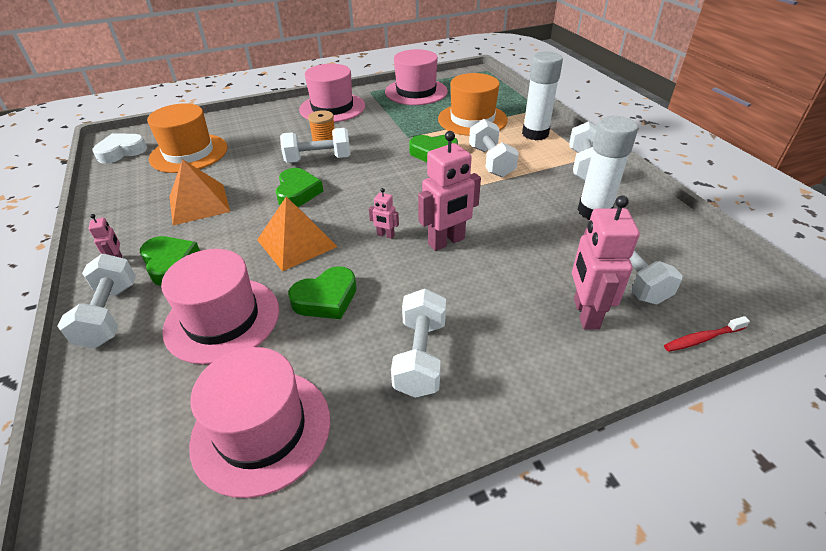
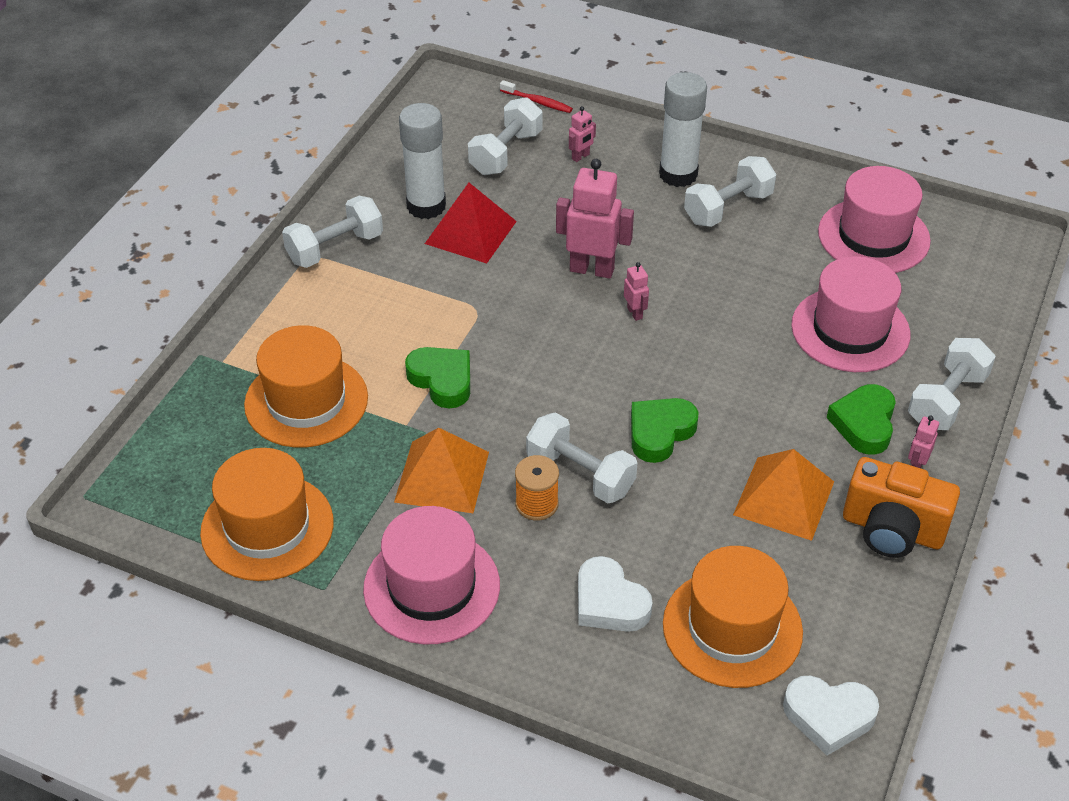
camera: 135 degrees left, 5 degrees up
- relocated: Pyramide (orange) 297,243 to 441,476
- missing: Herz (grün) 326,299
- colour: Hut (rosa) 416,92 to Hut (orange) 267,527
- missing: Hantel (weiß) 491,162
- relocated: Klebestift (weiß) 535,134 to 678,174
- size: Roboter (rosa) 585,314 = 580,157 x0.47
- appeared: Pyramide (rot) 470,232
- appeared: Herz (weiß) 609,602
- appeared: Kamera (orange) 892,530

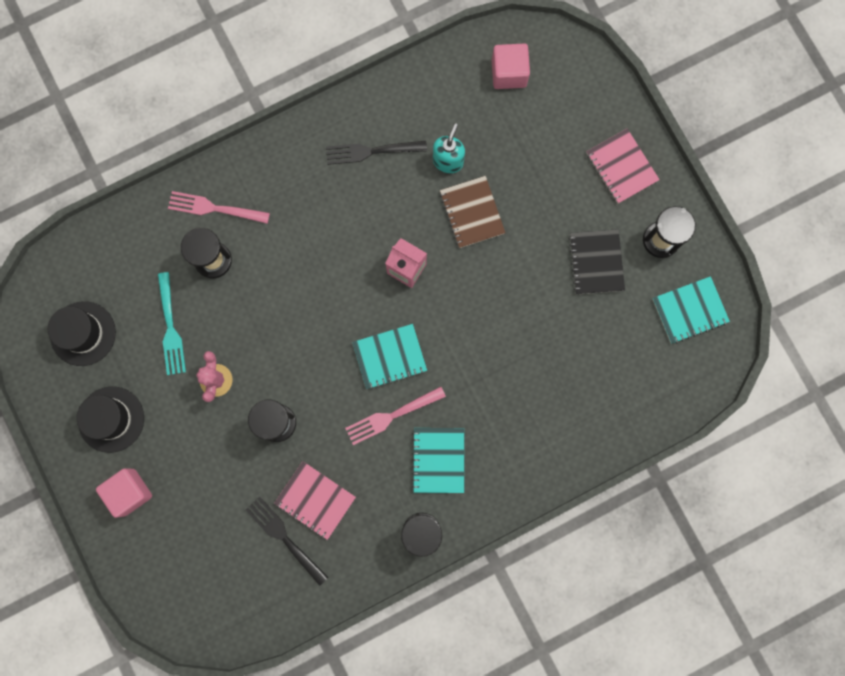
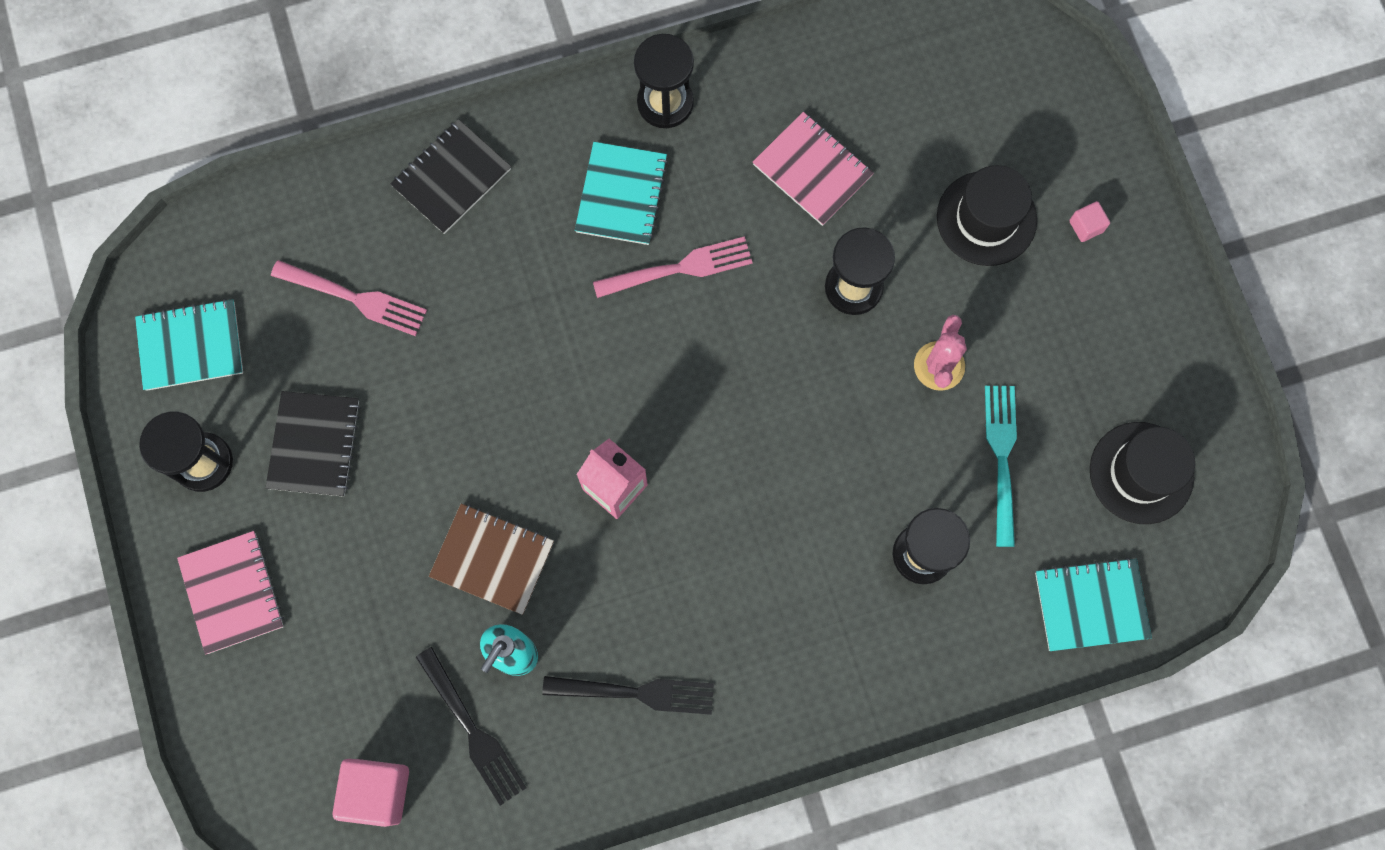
camera: 170 degrees left, 5 degrees down
- relocated: Hut (schwarz) 111,419 to 986,218
- size: Kubus (rosa) 129,492 = 1086,226 x0.51
- relocated: Gabel (rosa) 215,208 to 354,298
- relocated: Gabel (schwarz) 285,538 to 471,730
- relocated: Notizbuch (türkis) 390,357 to 1091,605
- spun: Notizbuch (braun) 472,213 = 492,559 60 degrees counterclockwise
- appeared: Notizbuch (schwarz) 451,178

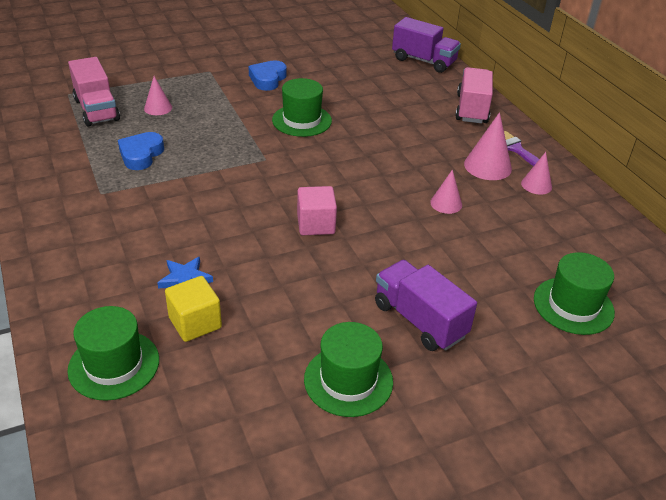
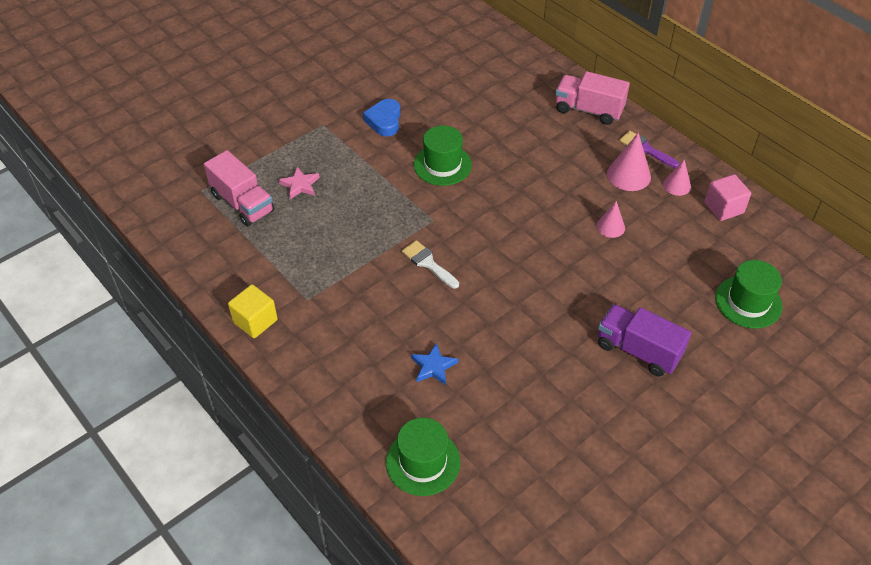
camera: 15 degrees left, 10 degrees up
- missing: Herz (blau) 141,155
- exchanged: Kegel (rosa) 158,108 to Stern (rosa) 300,185
- relocated: Kubus (gelb) 195,323 to 255,321
- relocated: Kubus (rosa) 316,224 to 723,208
- missing: Hut (grün) 348,380
- missing: Lastwagen (lila) 423,61
- spun: Lastwagen (rosa) 472,109 = 588,110 60 degrees counterclockwise
- appeared: Pinsel (weiß) 428,263

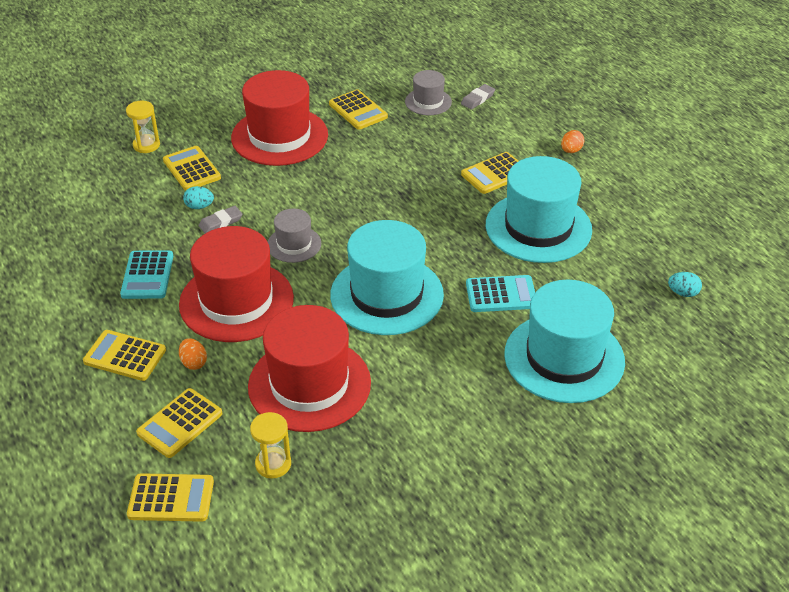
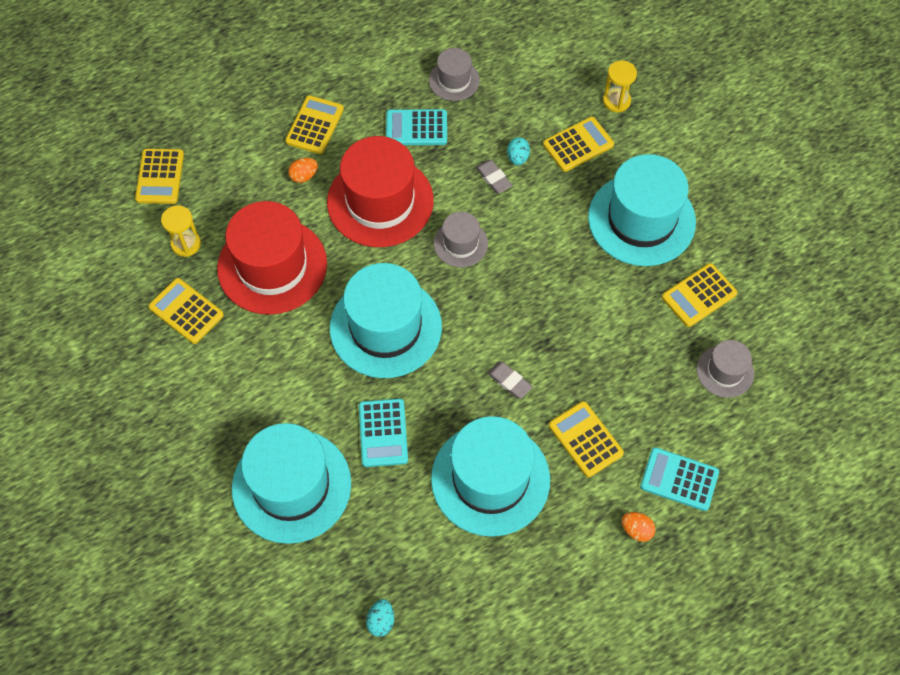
camera: 90 degrees right, 20 degrees up
- relocated: Taschenrechner (gelb) 180,423 to 186,311
- colour: Hut (rot) 279,136 to Hut (türkis) 641,219
- relocated: Radiergummi (grau) 477,99 to 509,381
- appeared: Hut (grau) 454,80
- appeared: Taschenrechner (türkis) 679,479

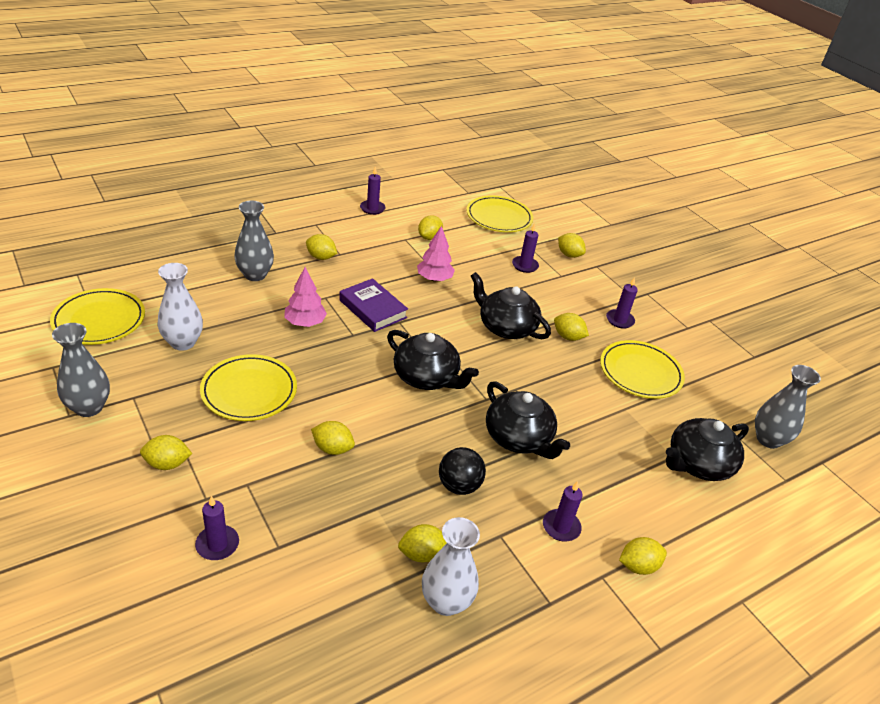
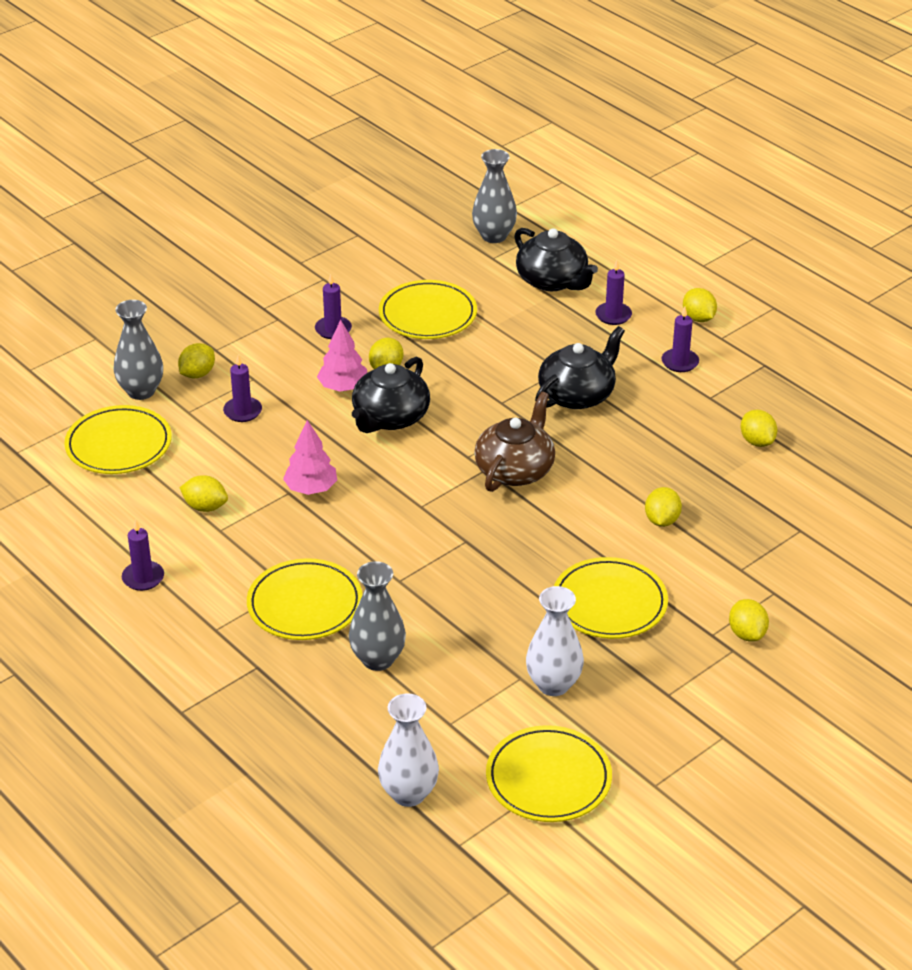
camera: 95 degrees left, 0 degrees up
- relocated: Vase (grau) 89,407 to 141,391
- relocated: Kerze (lila) 217,544 to 613,315
- relocated: Baum (rosa) 305,323 to 343,387
- exchanged: Zitrone (gelb) 321,257 to Teller (gelb) 305,604
- missing: Buch (lila) 373,309
- colour: Teekanne (schwarz) 426,377 to Teekanne (braun) 515,470
- relocated: Vase (weiß) 446,601 to 408,794
- missing: Ball (schwarz) 459,485

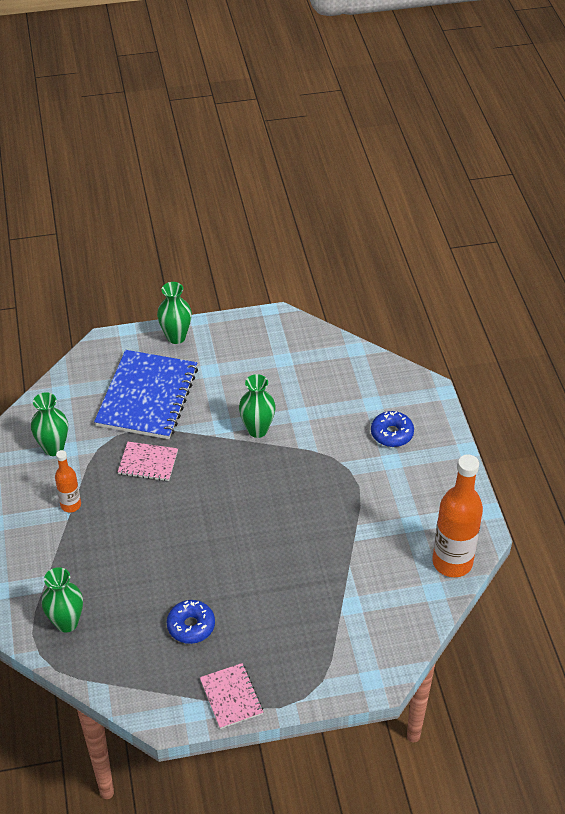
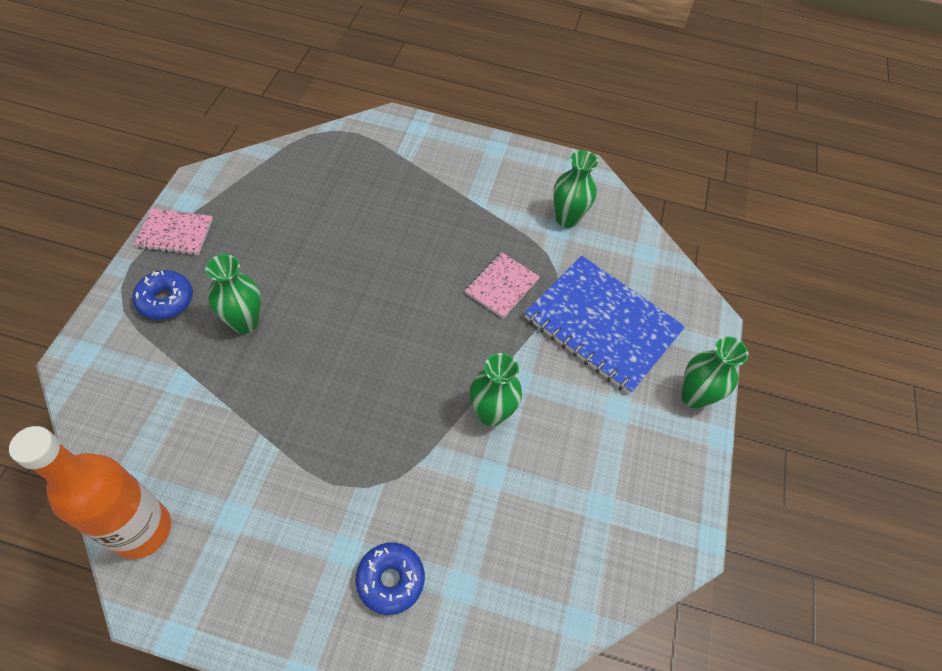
camera: 110 degrees right, 10 degrees up
- relocated: Vase (grün) 66,622 to 244,322
- missing: Flasche (orange) 71,505
- relocated: Donut (blau) 191,626 to 165,300

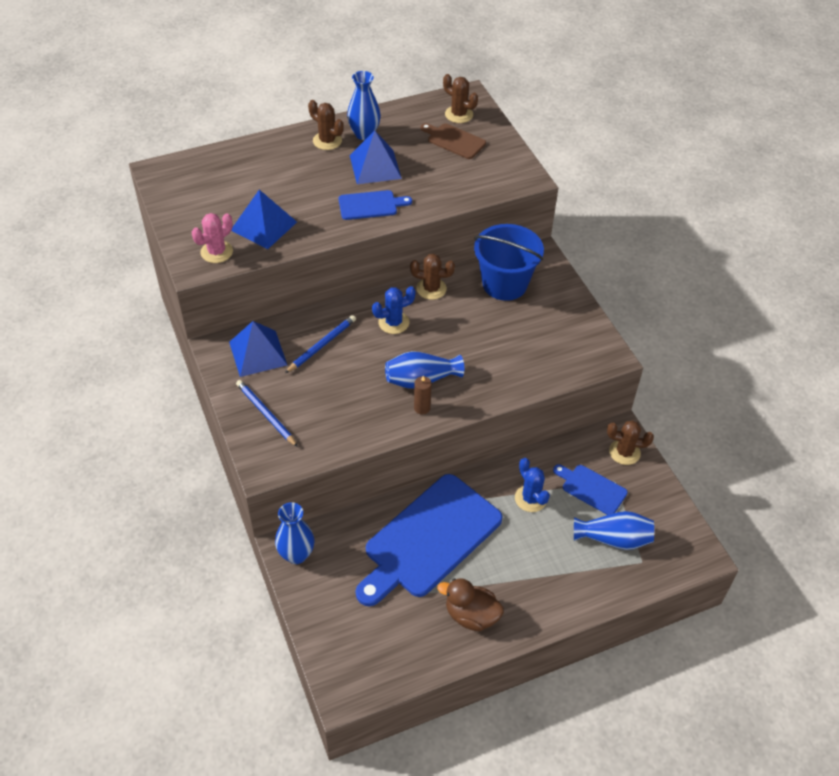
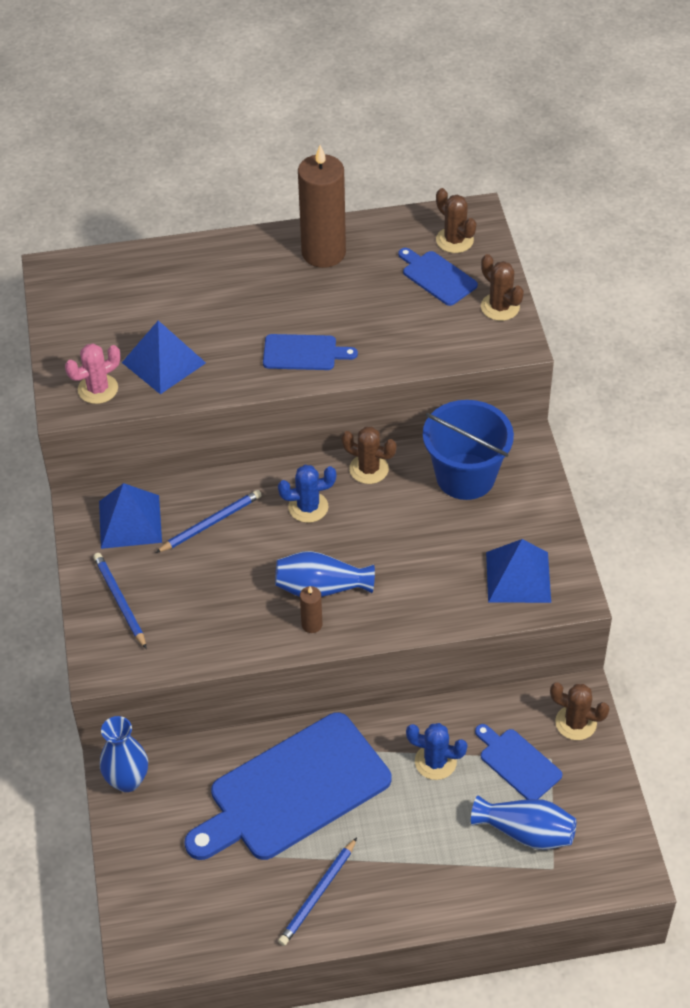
camera: 15 degrees right, 0 degrees up
- relocated: Kaktus (braun) 327,141 to 500,307
- exchanged: Vase (blau) 364,134 to Kerze (braun) 323,253
- relocated: Pyramide (blau) 375,167 to 518,577
- colour: Schneidebrett (braun) 454,140 to Schneidebrett (blau) 437,277
- exchanged: Ente (braun) 471,615 to Bleistift (blau) 318,894
- spun: Kaktus (blau) 530,498 = 435,762 60 degrees counterclockwise

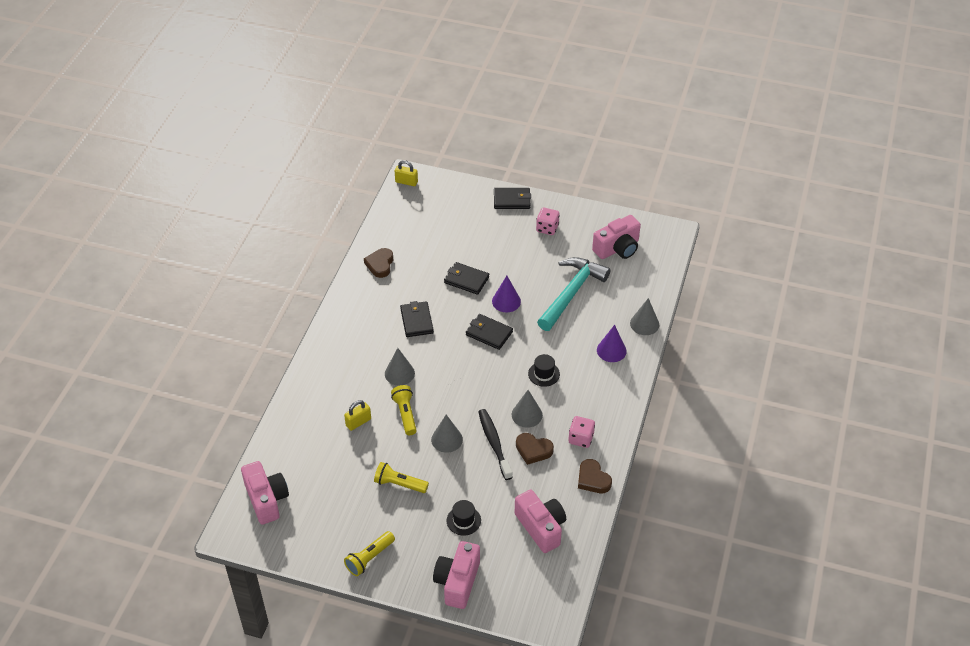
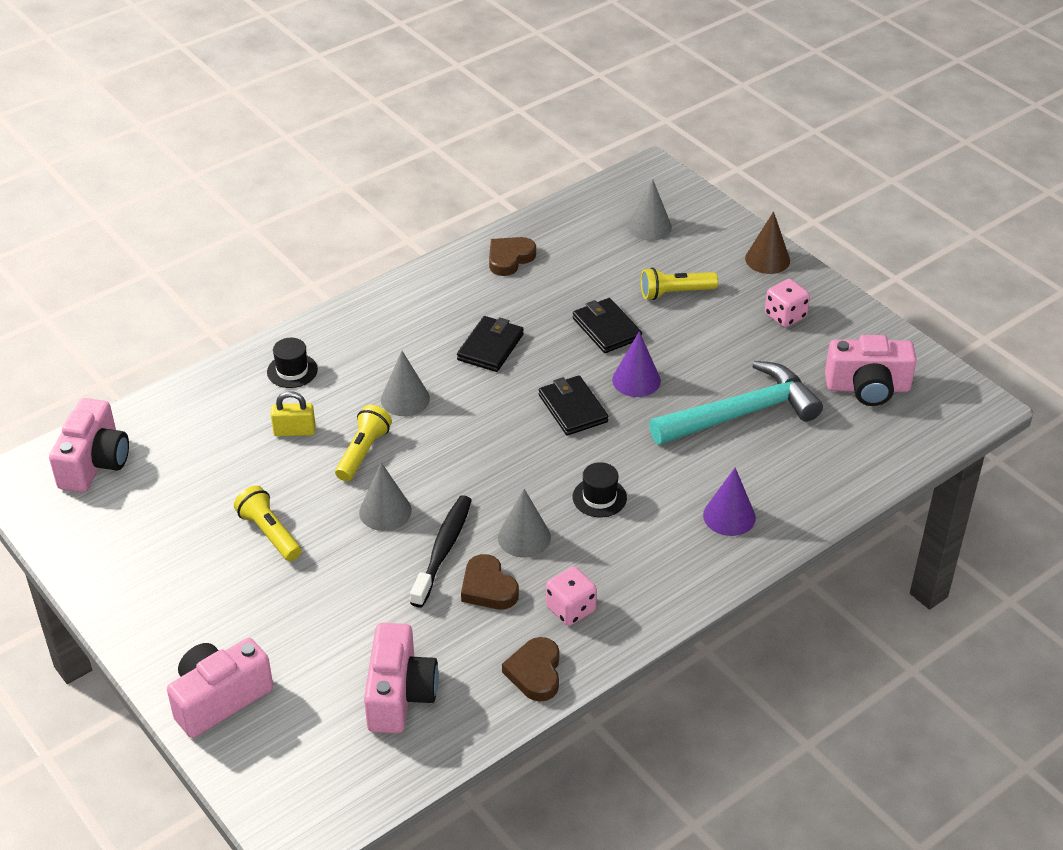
camera: 35 degrees right, 5 degrees down
- relocated: Taschenlampe (gelb) 369,558 to 675,293
- missing: Vorhängeschloss (gelb) 406,182
- relocated: Hut (schwarz) 463,520 to 292,371
- exchanged: Geldbörse (schwarz) 512,200 to Kegel (braun) 767,259
- relocated: Kegel (grau) 644,324 to 649,227

